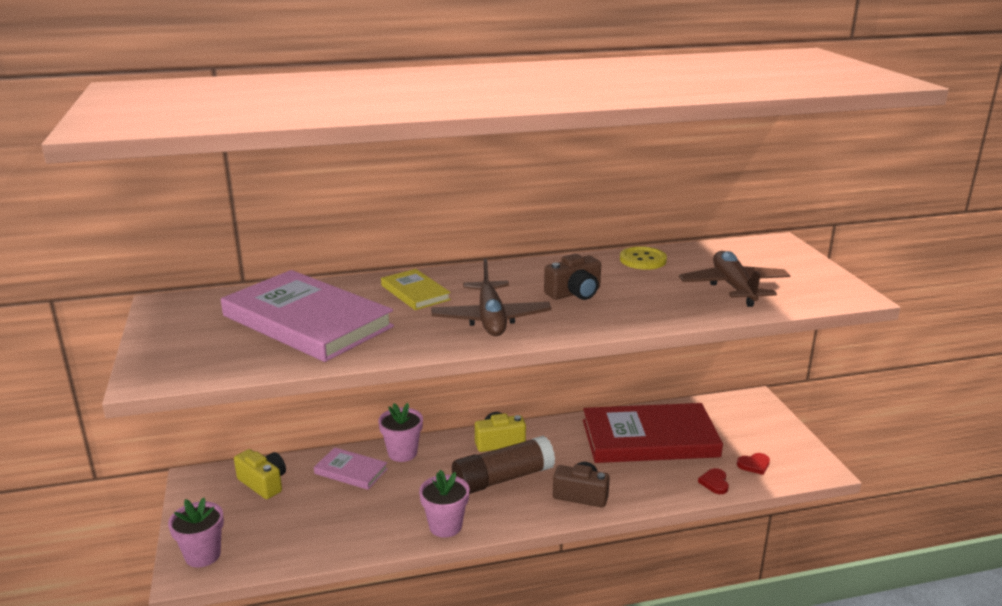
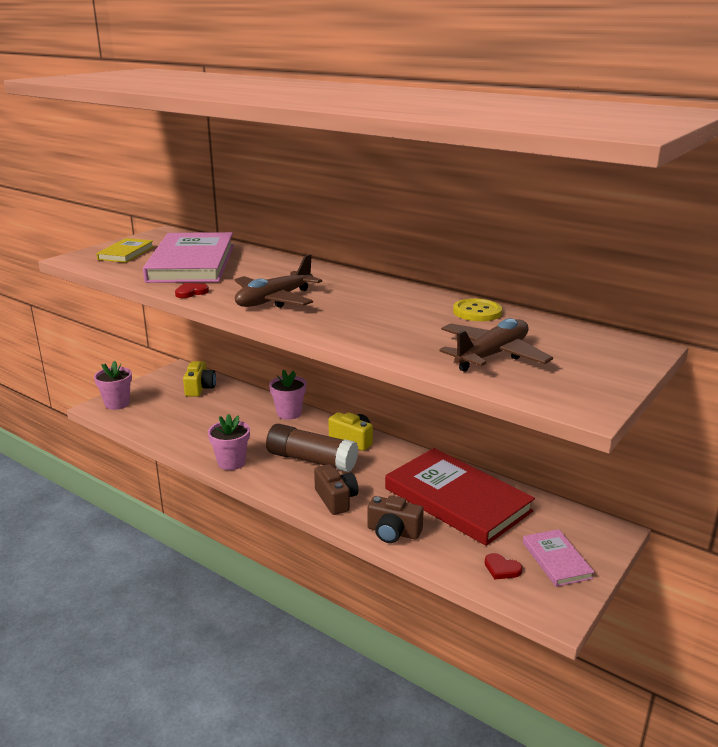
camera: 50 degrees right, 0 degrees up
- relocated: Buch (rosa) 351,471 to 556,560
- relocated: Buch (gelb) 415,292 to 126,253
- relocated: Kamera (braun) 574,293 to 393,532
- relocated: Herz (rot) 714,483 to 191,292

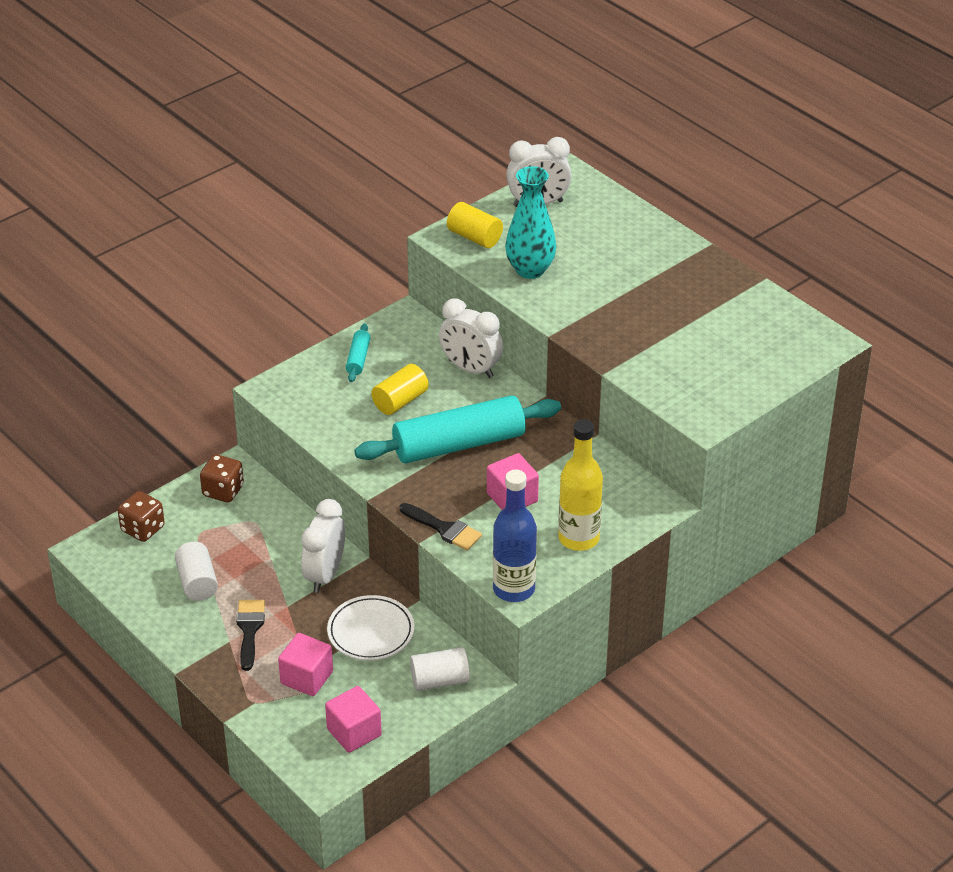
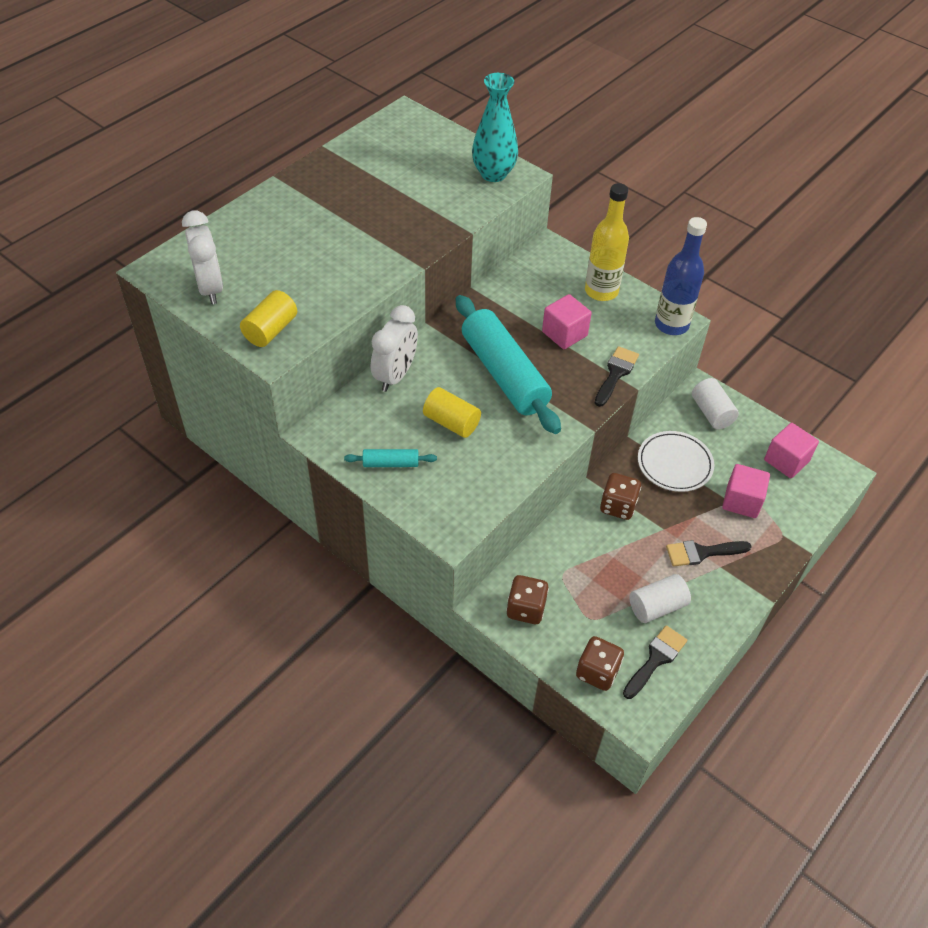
camera: 100 degrees left, 10 degrees up
- exchanged: Wecker (weiß) 325,575 to Spielwürfel (braun) 618,506
- relocated: Vase (türkis) 530,270 to 493,174
- appeared: Pinsel (schwarz) 656,659

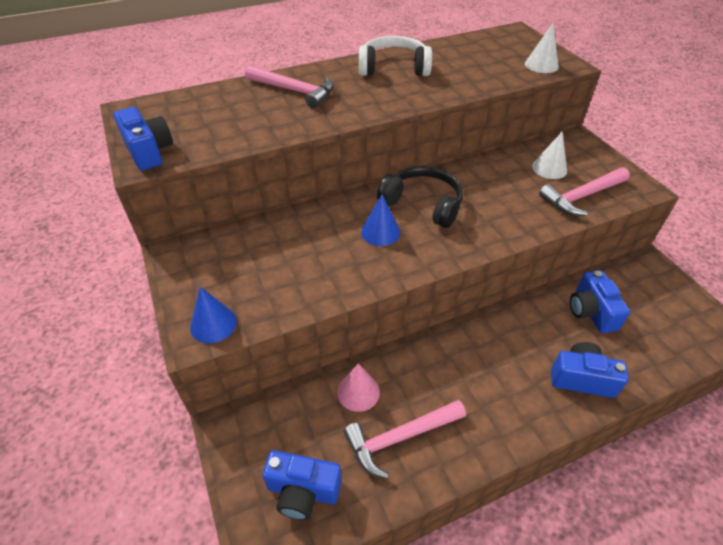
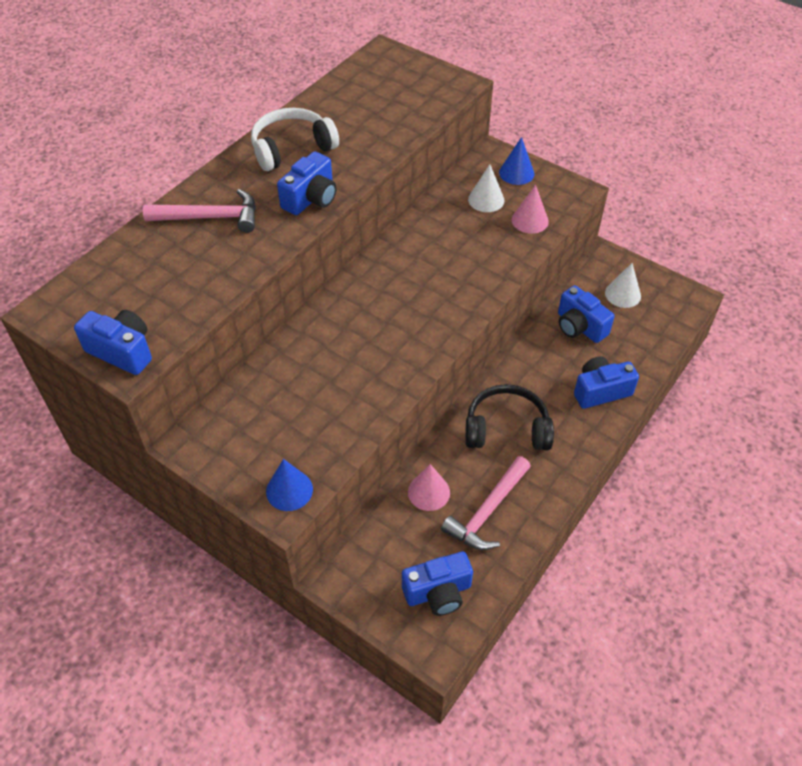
camera: 30 degrees left, 5 degrees up
- relocated: Kegel (blau) 380,232 to 516,173
- relocated: Kopfhörer (schwarz) 423,204 to 506,428
- relocated: Kegel (weiß) 541,65 to 623,294
- exchanged: Hammer (rosa) 581,196 to Kegel (rosa) 530,220
- appeared: Kamera (blau) 311,199

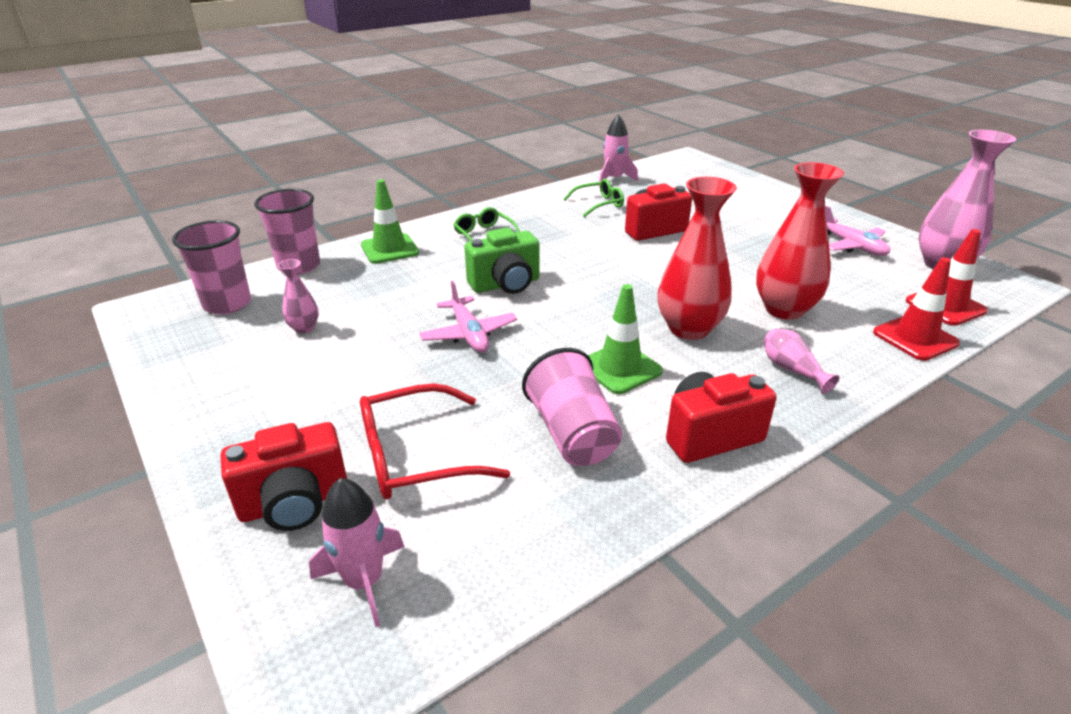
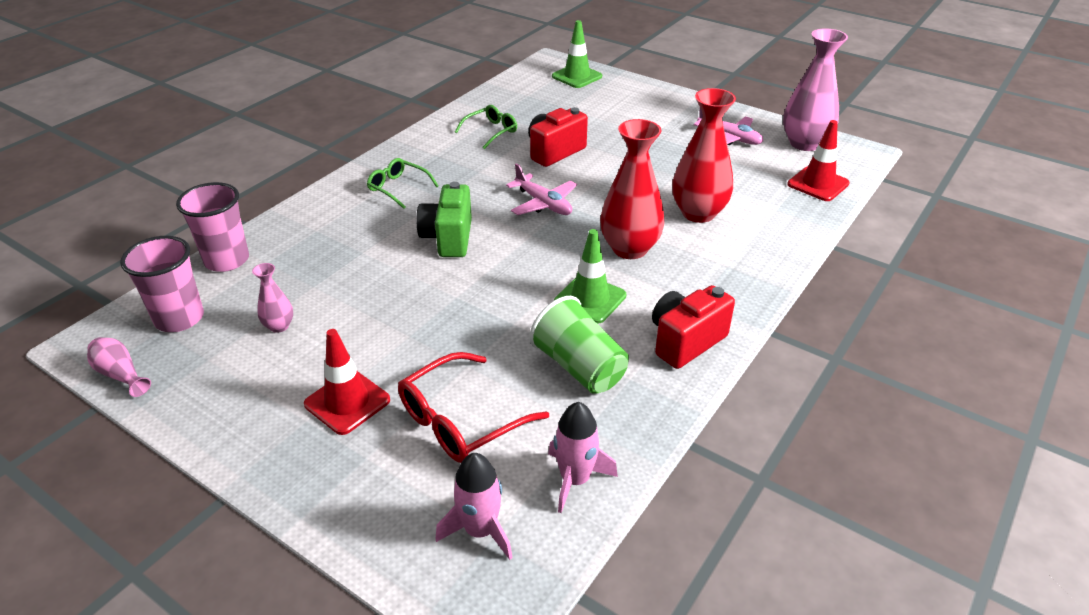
camera: 20 degrees left, 5 degrees up
- missing: Kamera (rot) 295,503
- relocated: Leitkegel (grün) 389,249 to 577,76
- relocated: Flugzeug (rosa) 469,334 to 543,204
- spun: Kamera (grün) 505,284 = 448,238 135 degrees clockwise
- colour: Becher (rosa) 572,434 to Becher (grün) 579,367
- relocated: Rakete (rosa) 614,179 to 575,479
- relocated: Vase (rosa) 792,370 to 121,375
- relocated: Leitkegel (rot) 915,338 to 347,402

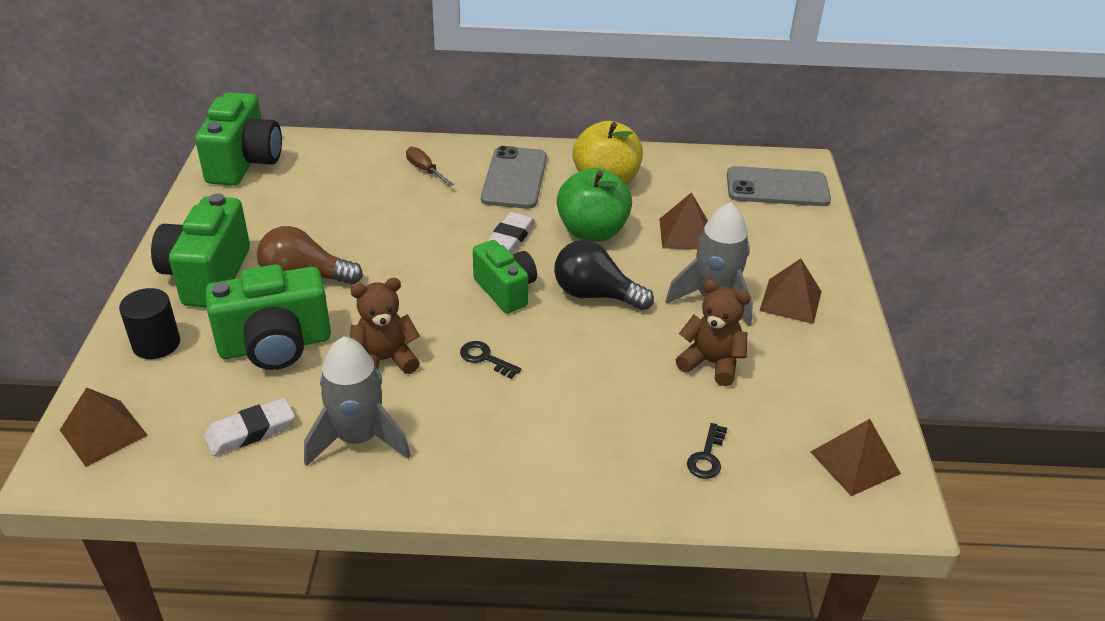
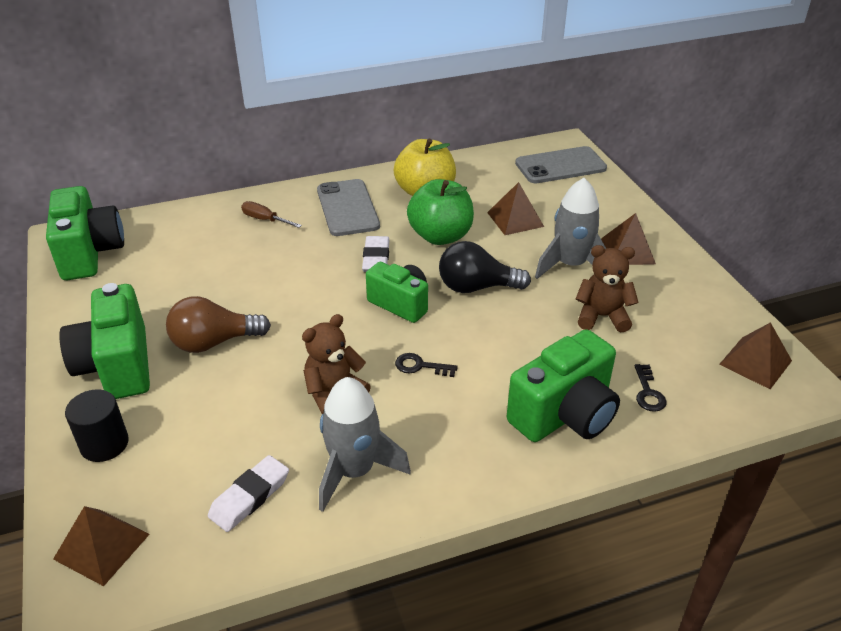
camera: 20 degrees left, 0 degrees up
- relocated: Kamera (grün) 275,345 to 564,415

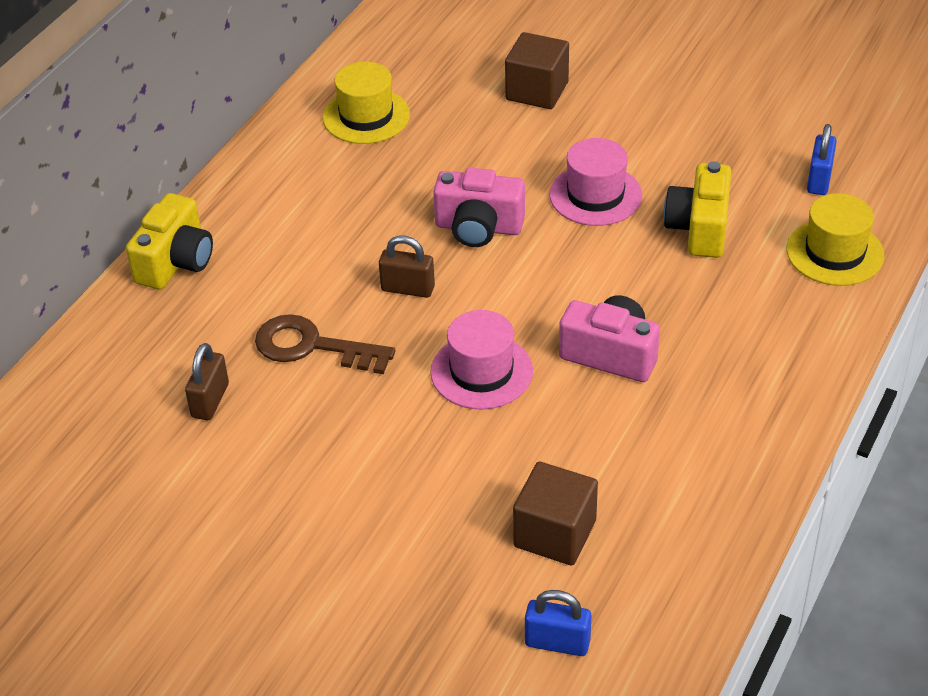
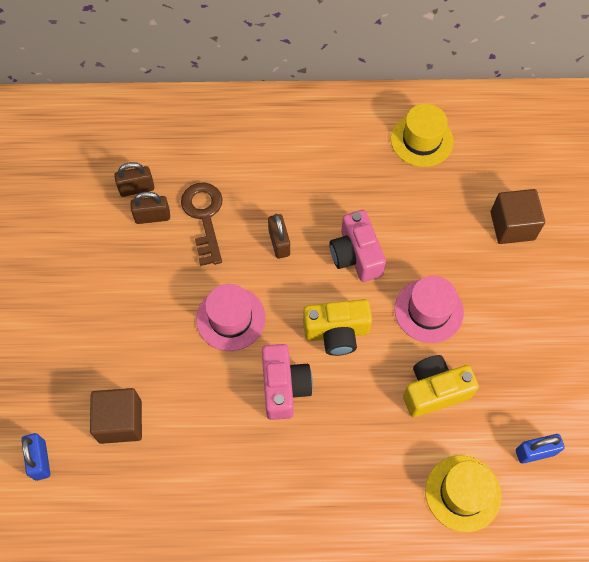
camera: 60 degrees right, 20 degrees up
- relocated: Kamera (gelb) 176,262 to 336,332
- appeared: Vorhängeschloss (braun) 152,217

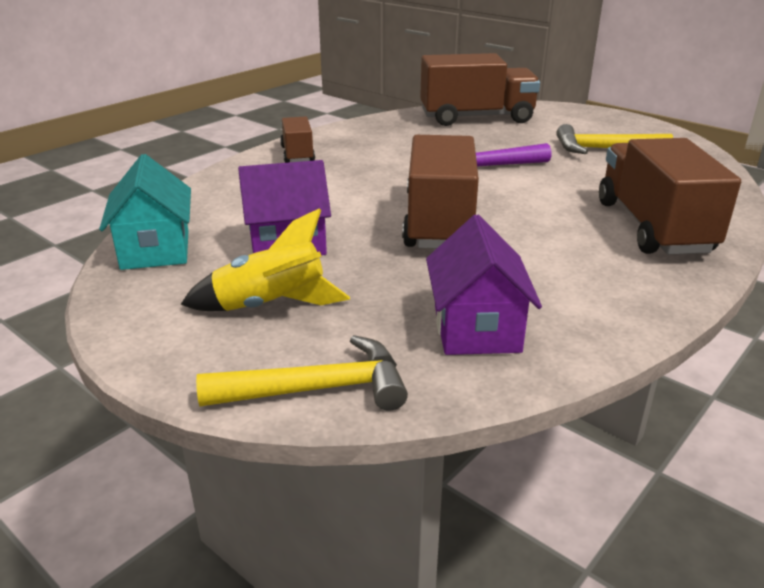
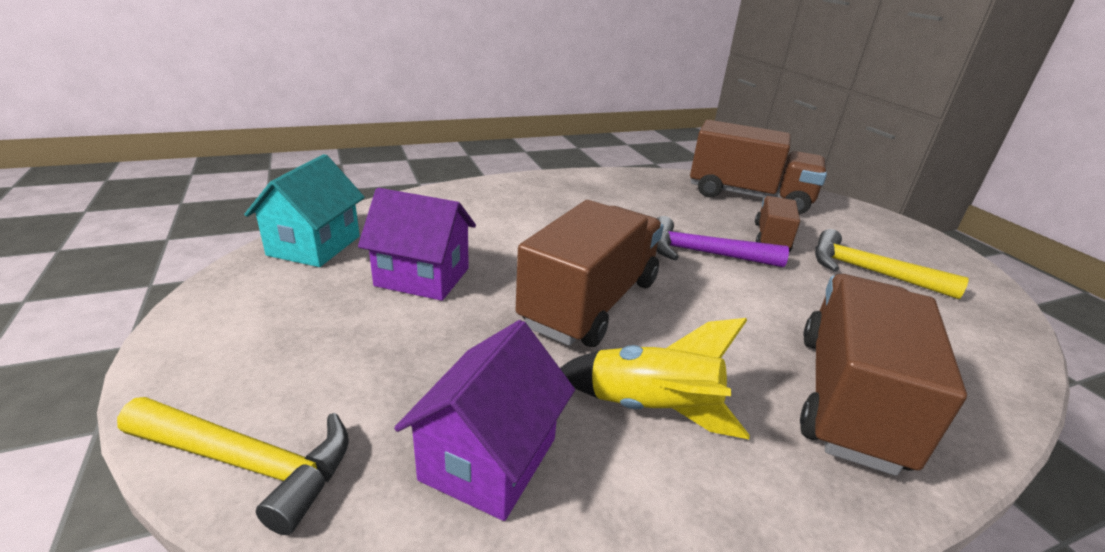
camera: 25 degrees right, 0 degrees up
- relocated: Rakete (gelb) 271,306 to 651,409
- relocated: Lastwagen (braun) 297,154 to 771,238

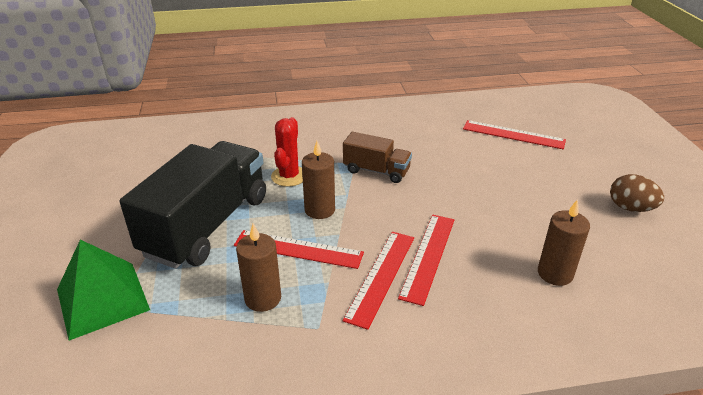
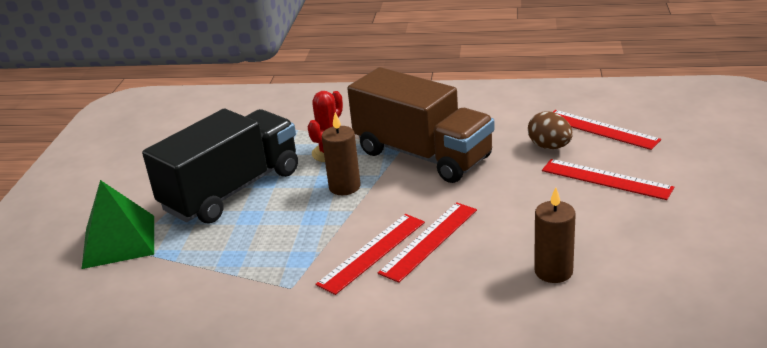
camera: 20 degrees right, 5 degrees down
- relocated: Lineal (rot) 298,249 to 606,179
- missing: Kerze (braun) 263,298
- size: Lastwagen (braun) 376,171 = 422,155 x1.99
- relocated: Ei (braun) 630,208 to 549,147

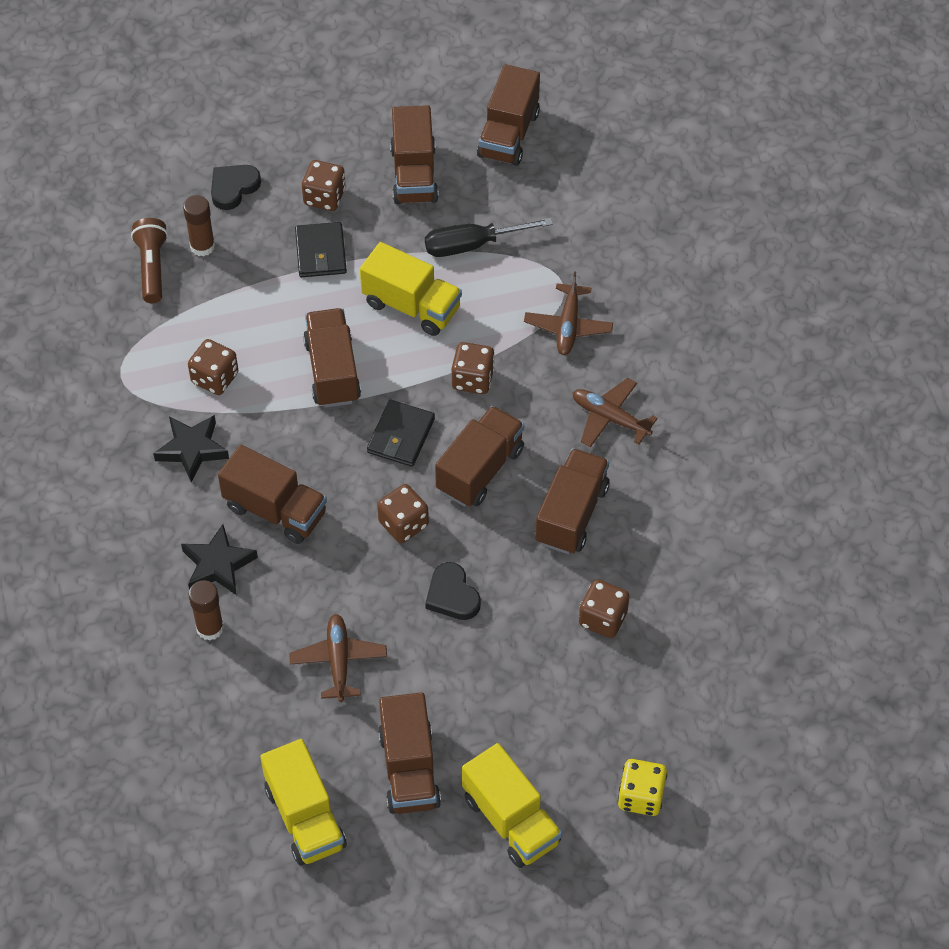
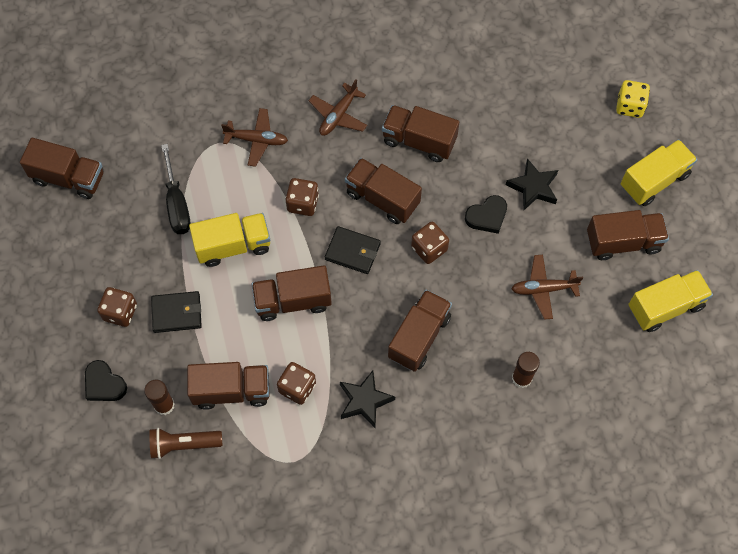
camera: 90 degrees left, 10 degrees up
- relocated: Stern (schwarz) 218,565 to 533,187
- spun: Lastwagen (gelb) 411,306 = 233,246 45 degrees clockwise
- relocated: Lastwagen (braun) 414,174 to 232,390
- missing: Spielwürfel (braun) 603,618

